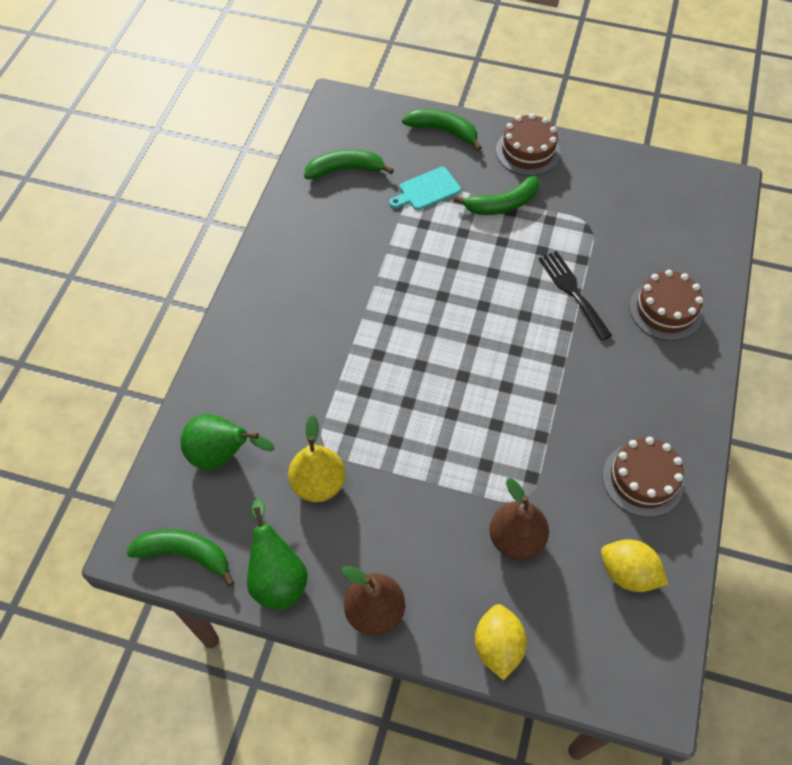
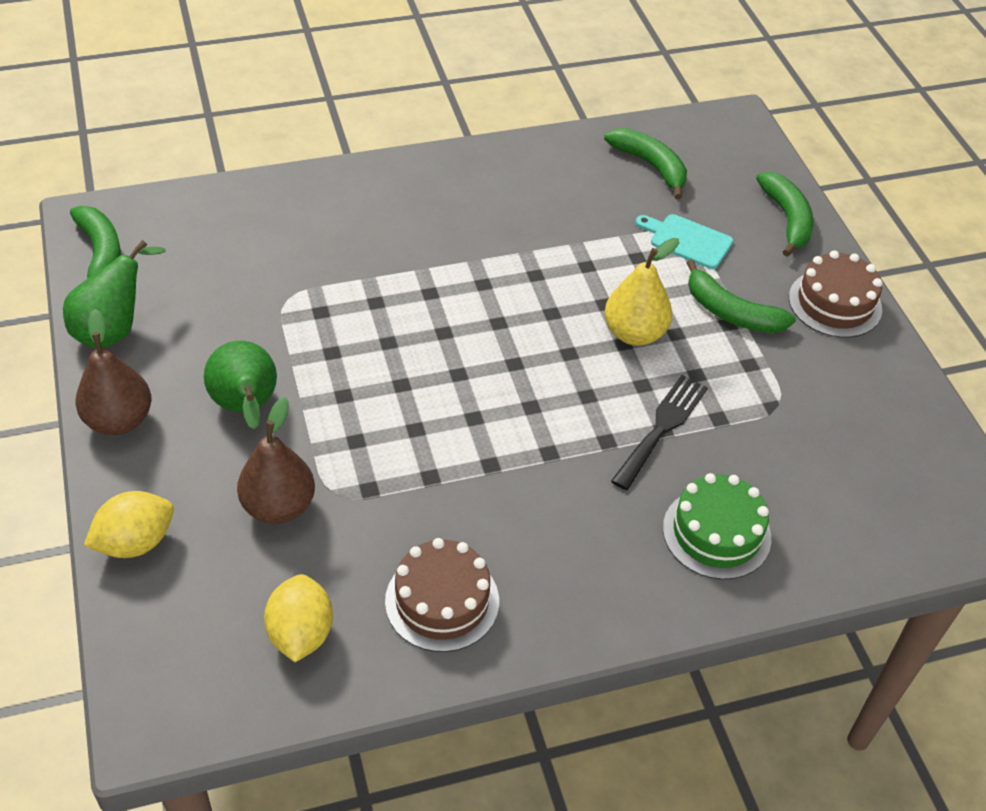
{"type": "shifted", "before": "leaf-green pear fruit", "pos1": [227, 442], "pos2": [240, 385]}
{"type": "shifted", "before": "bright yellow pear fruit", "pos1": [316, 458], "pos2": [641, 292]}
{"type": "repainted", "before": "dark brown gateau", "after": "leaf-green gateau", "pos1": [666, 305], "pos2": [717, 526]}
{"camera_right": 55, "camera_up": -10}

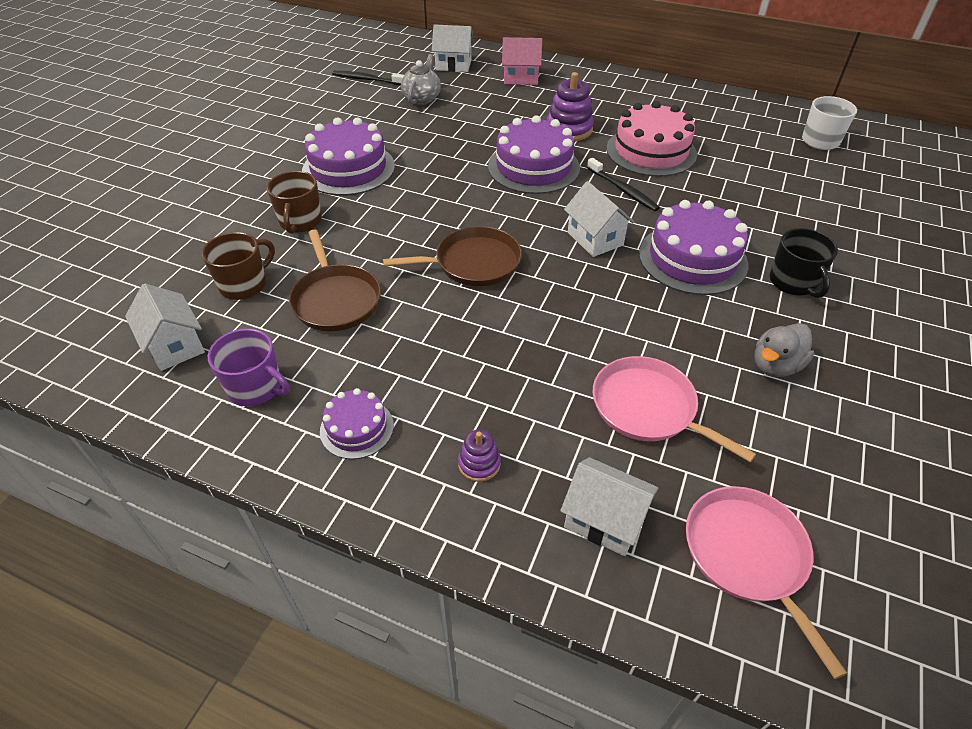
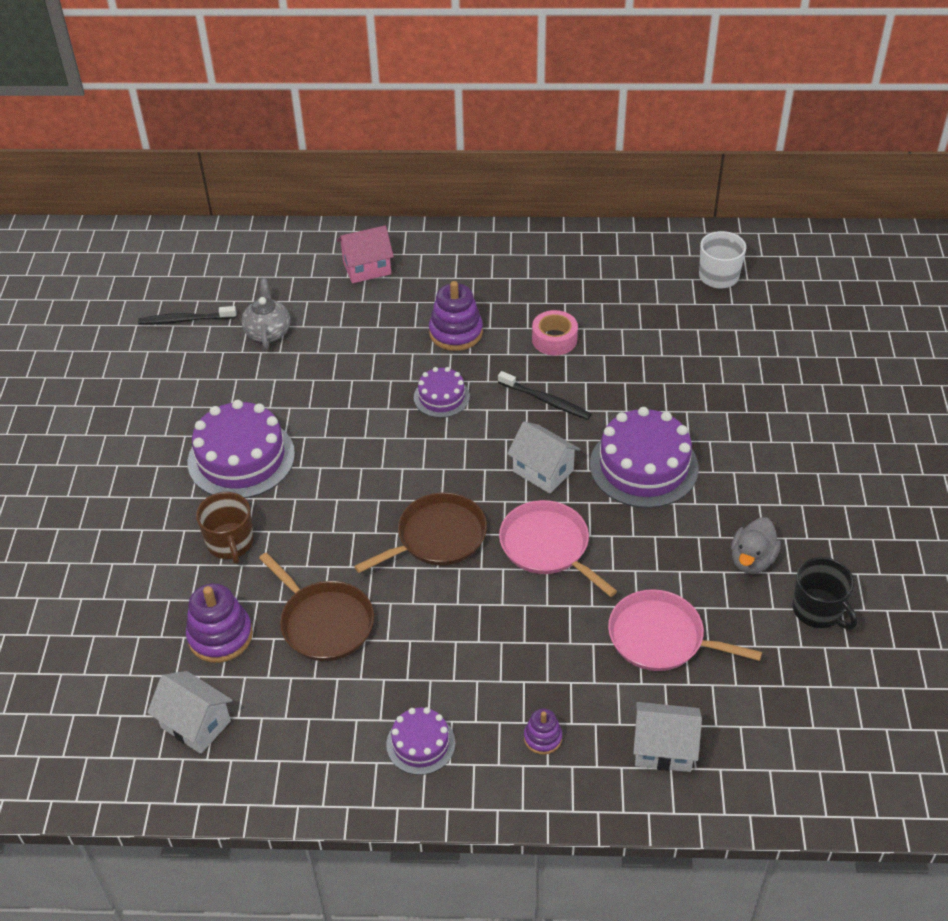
{"type": "swapped", "before": "dark brown tea mug", "after": "violet stacking toy", "pos1": [238, 266], "pos2": [219, 623]}
{"type": "scaled", "before": "violet gateau", "pos1": [534, 154], "pos2": [442, 392], "scale": 0.54}
{"type": "shifted", "before": "rosy frying pan", "pos1": [766, 582], "pos2": [558, 548]}
{"type": "swapped", "before": "rosy gateau", "after": "rosy sticky tape", "pos1": [651, 139], "pos2": [555, 333]}
{"type": "shifted", "before": "jet-black tea mug", "pos1": [804, 263], "pos2": [825, 593]}
{"type": "gone", "before": "violet tea mug", "pos1": [249, 367]}
{"type": "gone", "before": "white toy house", "pos1": [453, 48]}
{"camera_right": -20, "camera_up": 0}

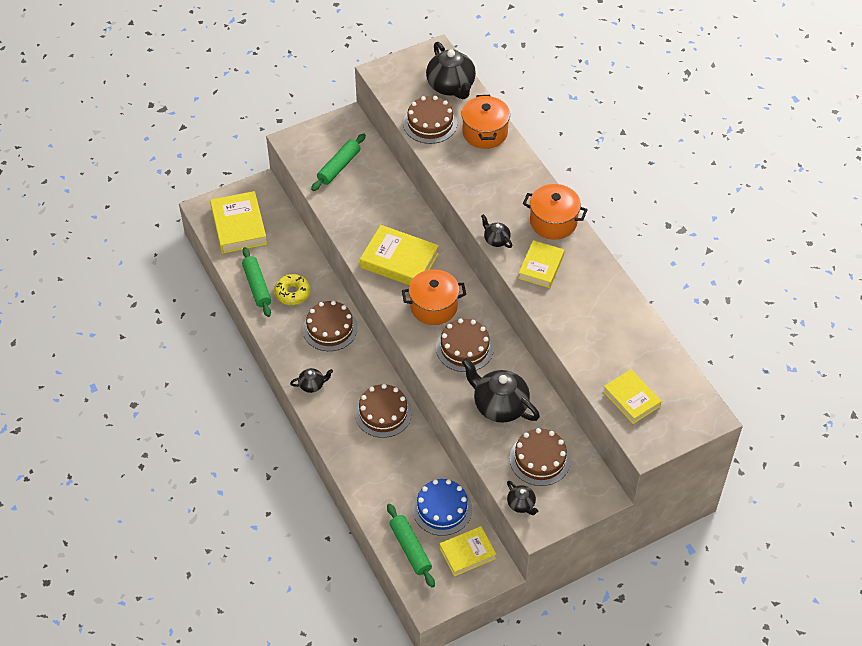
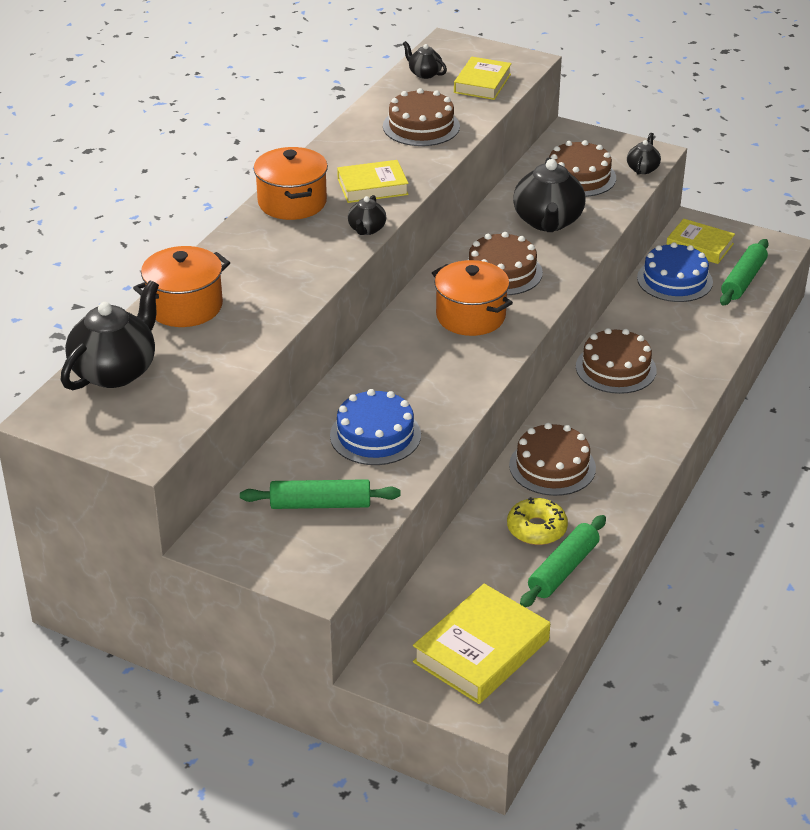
{"type": "new", "after": "royal blue gateau", "pos2": [375, 427]}
{"type": "shifted", "before": "dark brown gateau", "pos1": [430, 120], "pos2": [421, 117]}
{"type": "shifted", "before": "jet-black teapot", "pos1": [311, 380], "pos2": [425, 60]}
{"type": "gone", "before": "bright yellow hardback", "pos1": [399, 255]}
{"camera_right": -125, "camera_up": -15}

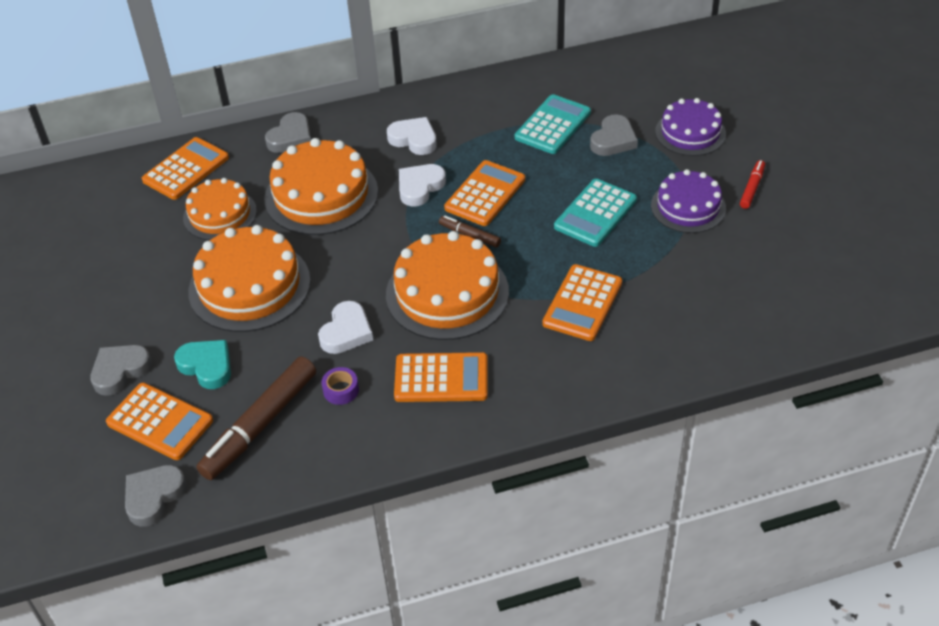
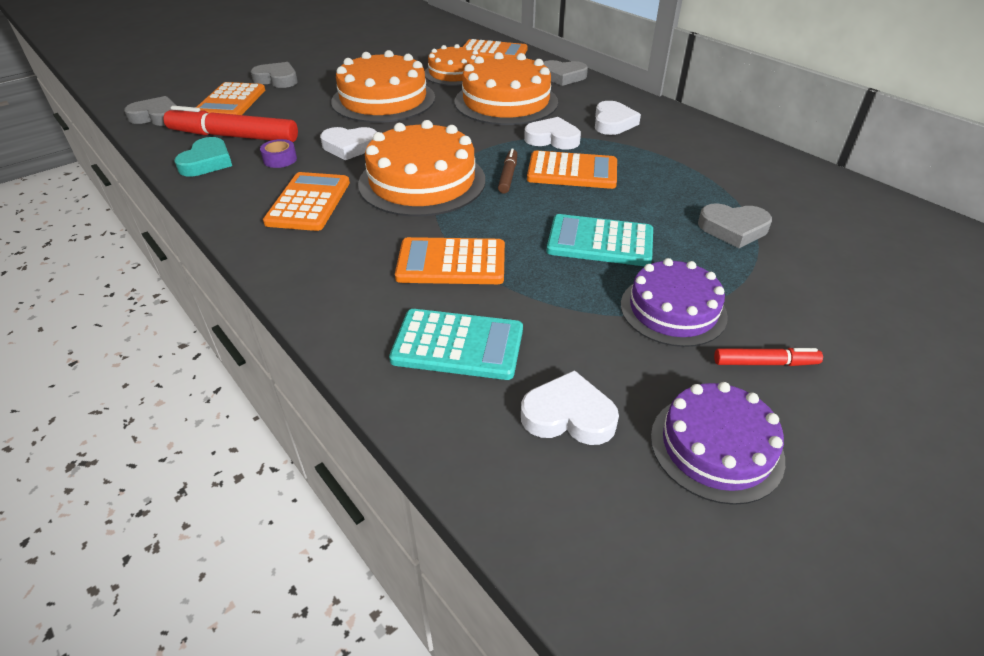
{"type": "repainted", "before": "dark brown marker", "after": "red marker", "pos1": [256, 418], "pos2": [231, 124]}
{"type": "shifted", "before": "aqua heart", "pos1": [202, 364], "pos2": [203, 157]}
{"type": "rotated", "before": "orange pocket calculator", "pos1": [441, 377], "pos2": [306, 201], "turn": -150}
{"type": "shifted", "before": "aqua pocket calculator", "pos1": [553, 124], "pos2": [456, 344]}
{"type": "new", "after": "white heart", "pos2": [570, 407]}
{"type": "shifted", "before": "violet gateau", "pos1": [690, 127], "pos2": [718, 443]}
{"camera_right": 65, "camera_up": -5}

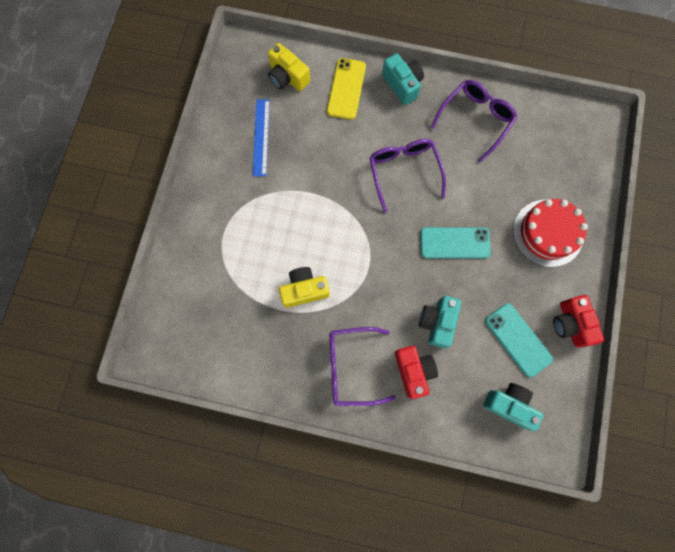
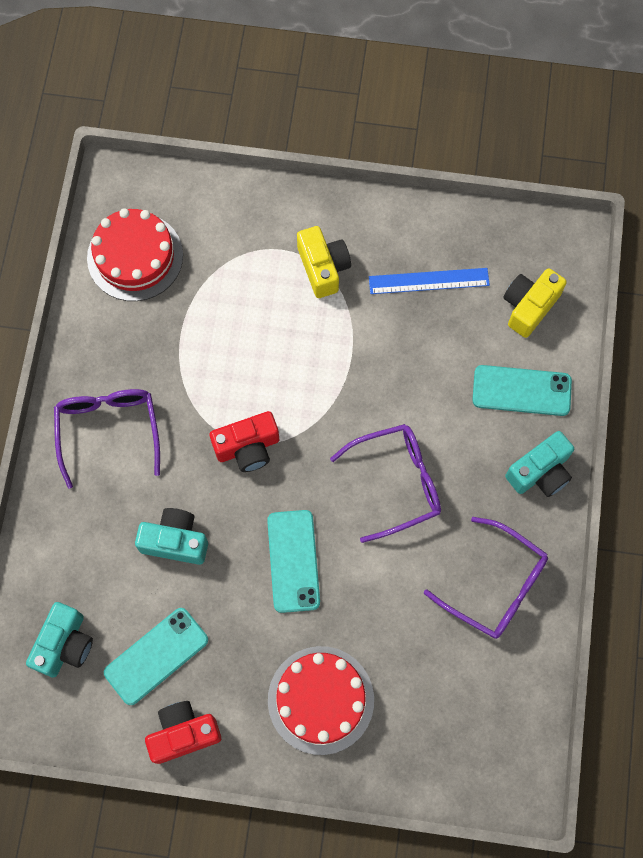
{"type": "new", "after": "red gateau", "pos2": [135, 254]}
{"type": "shifted", "before": "red compact camera", "pos1": [416, 372], "pos2": [244, 441]}
{"type": "shifted", "before": "bright yellow compact camera", "pos1": [304, 287], "pos2": [324, 262]}
{"type": "repainted", "before": "bright yellow smartphone", "after": "aqua smartphone", "pos1": [346, 89], "pos2": [522, 390]}
{"camera_right": 85, "camera_up": -5}

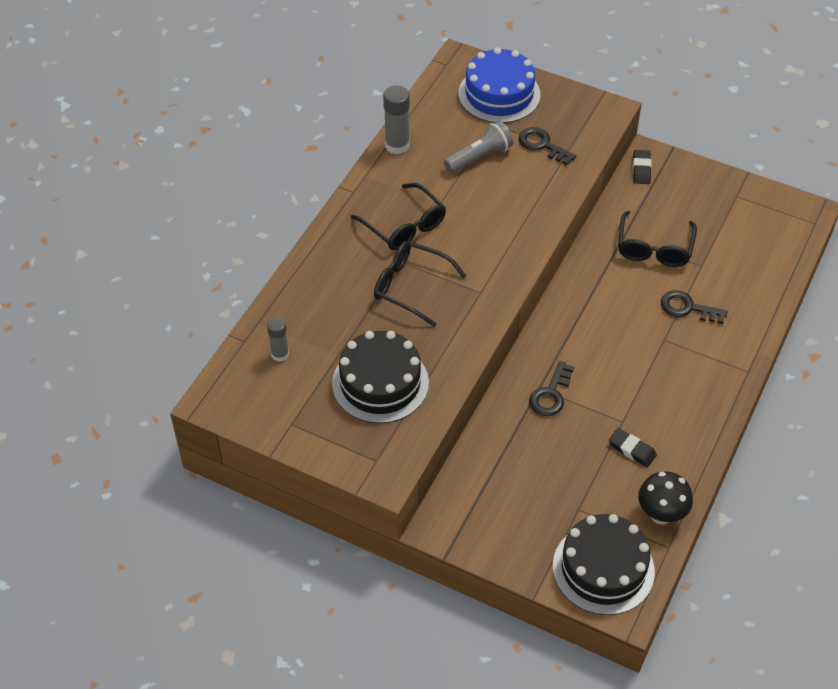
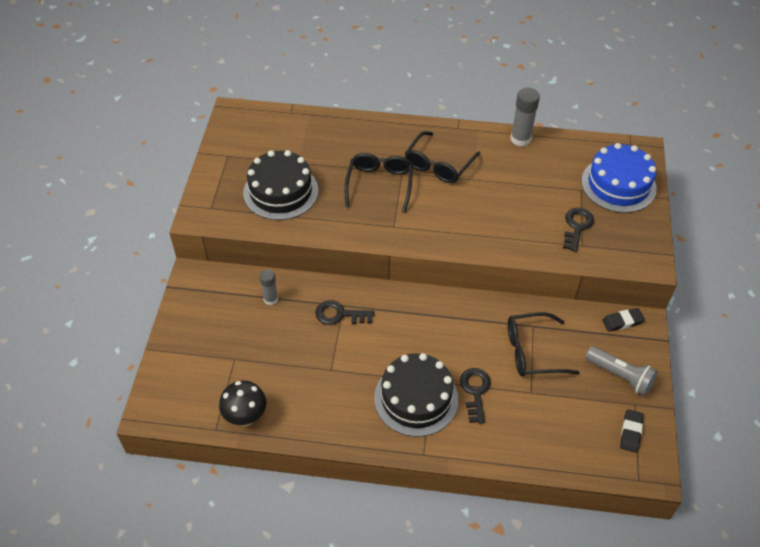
{"type": "shifted", "before": "grey stick of glue", "pos1": [278, 339], "pos2": [268, 287]}
{"type": "shifted", "before": "jet-black gateau", "pos1": [604, 564], "pos2": [416, 395]}
{"type": "shifted", "before": "grey flashlight", "pos1": [478, 147], "pos2": [621, 371]}
{"type": "shifted", "before": "jet-black gum eraser", "pos1": [633, 447], "pos2": [632, 431]}
{"camera_right": 70, "camera_up": 0}

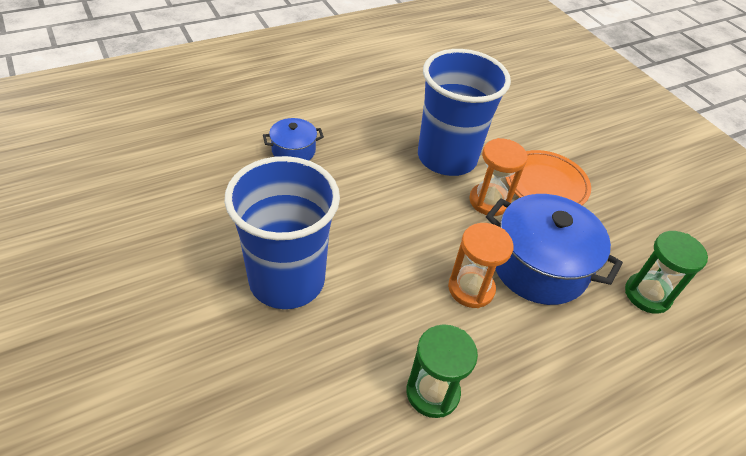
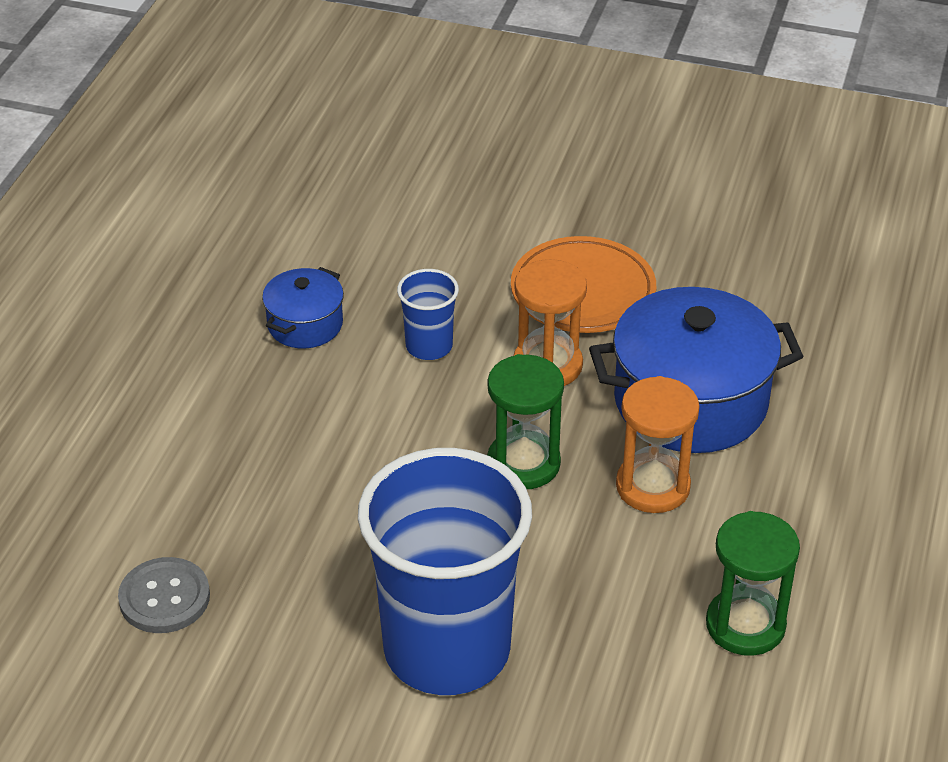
{"type": "new", "after": "grey shirt button", "pos2": [164, 595]}
{"type": "shifted", "before": "royal blue pot", "pos1": [293, 139], "pos2": [303, 307]}
{"type": "scaled", "before": "royal blue tumbler", "pos1": [464, 112], "pos2": [428, 314], "scale": 0.43}
{"type": "shifted", "before": "leaf-green hourglass", "pos1": [666, 272], "pos2": [525, 421]}
{"camera_right": -40, "camera_up": -5}

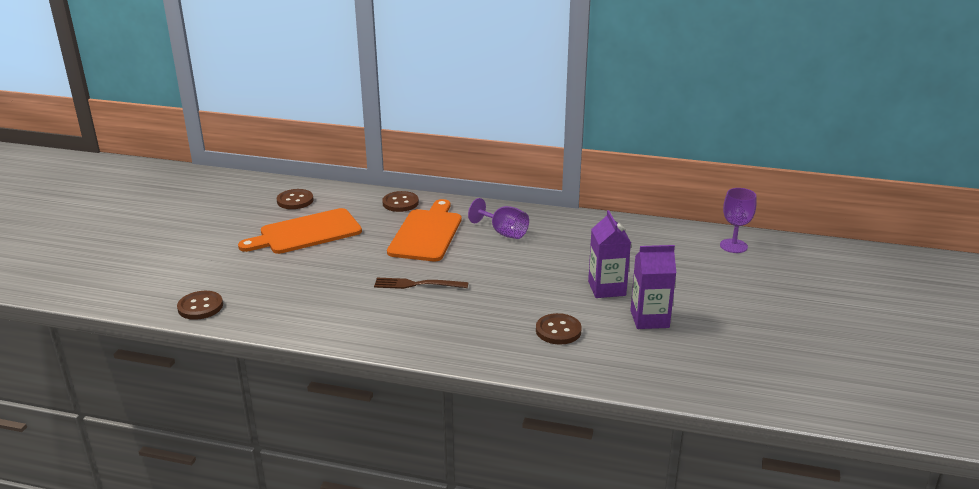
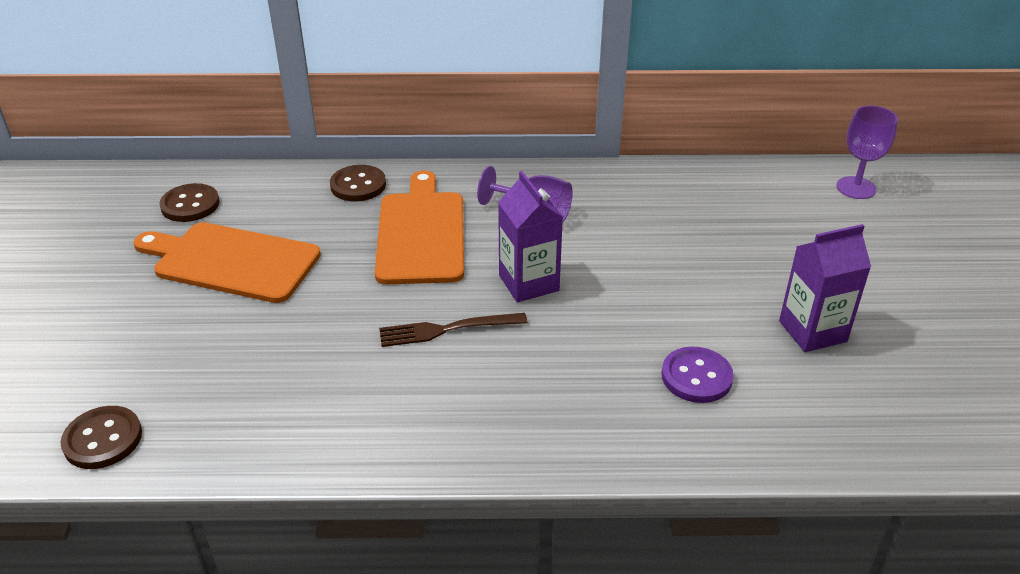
{"type": "rotated", "before": "orange bread board", "pos1": [300, 231], "pos2": [227, 262], "turn": 60}
{"type": "shifted", "before": "violet juice carton", "pos1": [609, 254], "pos2": [530, 236]}
{"type": "repainted", "before": "dark brown shirt button", "after": "violet shirt button", "pos1": [559, 329], "pos2": [698, 375]}
{"camera_right": -15, "camera_up": 10}

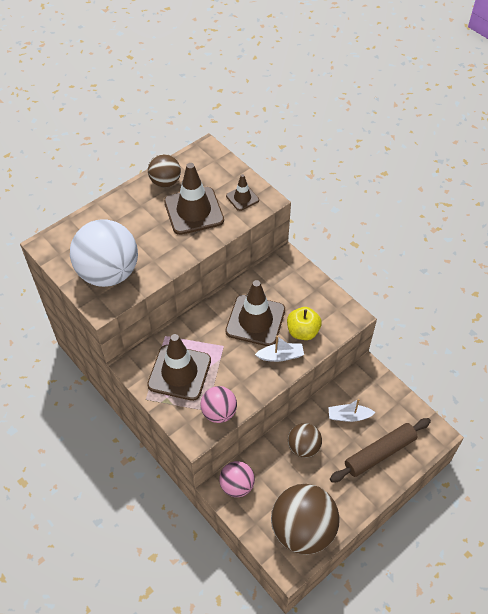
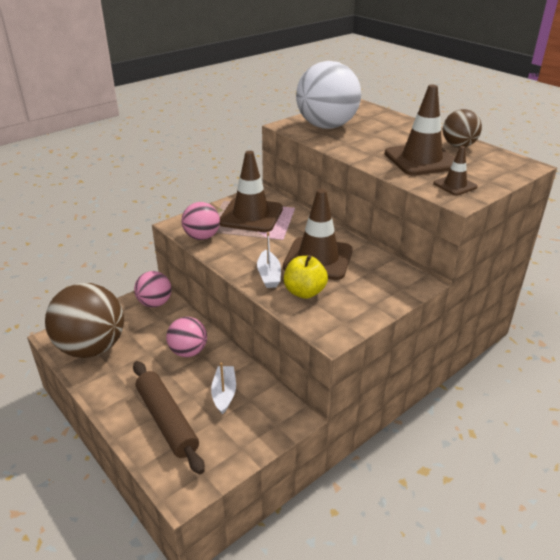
{"type": "repainted", "before": "dark brown ball", "after": "rosy ball", "pos1": [305, 440], "pos2": [186, 337]}
{"camera_right": 90, "camera_up": -20}

